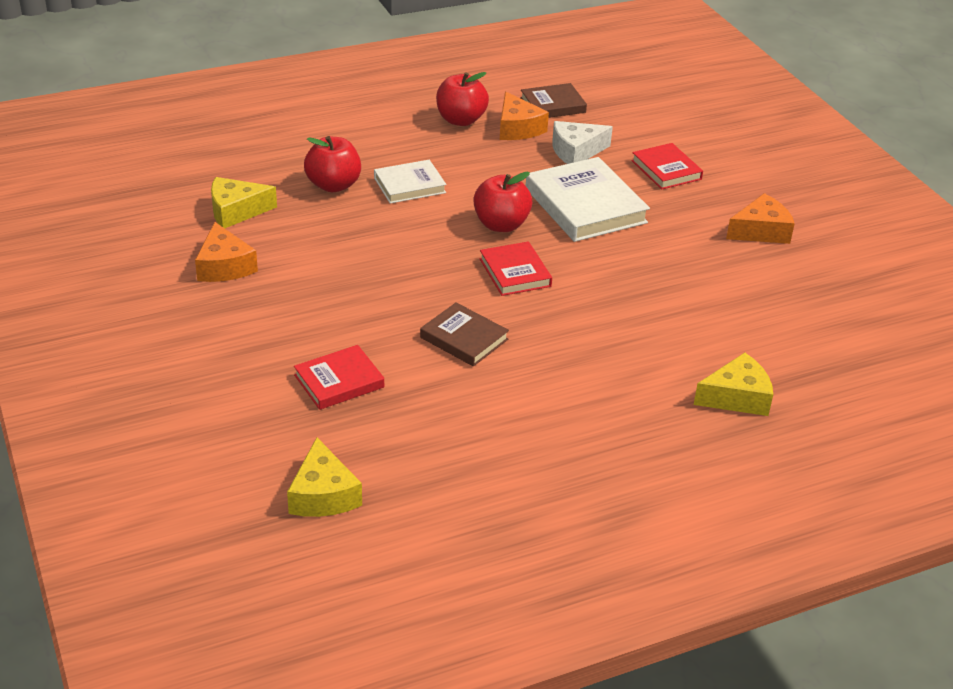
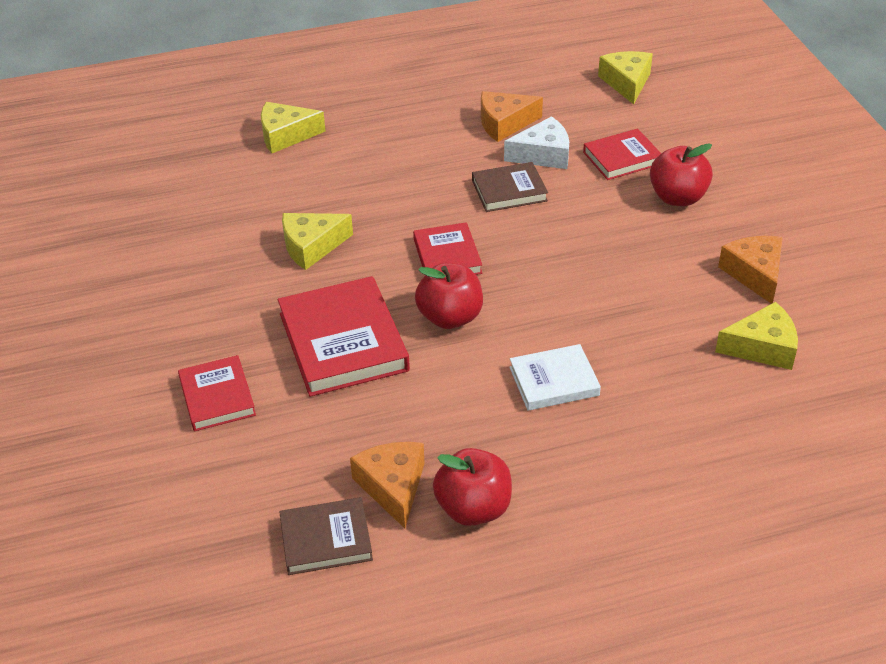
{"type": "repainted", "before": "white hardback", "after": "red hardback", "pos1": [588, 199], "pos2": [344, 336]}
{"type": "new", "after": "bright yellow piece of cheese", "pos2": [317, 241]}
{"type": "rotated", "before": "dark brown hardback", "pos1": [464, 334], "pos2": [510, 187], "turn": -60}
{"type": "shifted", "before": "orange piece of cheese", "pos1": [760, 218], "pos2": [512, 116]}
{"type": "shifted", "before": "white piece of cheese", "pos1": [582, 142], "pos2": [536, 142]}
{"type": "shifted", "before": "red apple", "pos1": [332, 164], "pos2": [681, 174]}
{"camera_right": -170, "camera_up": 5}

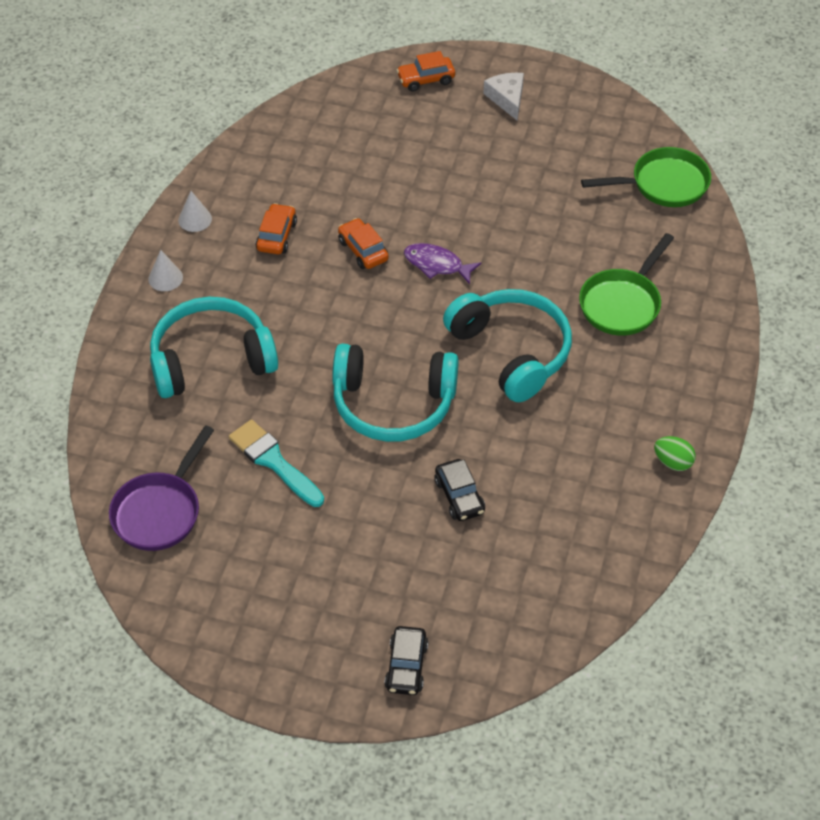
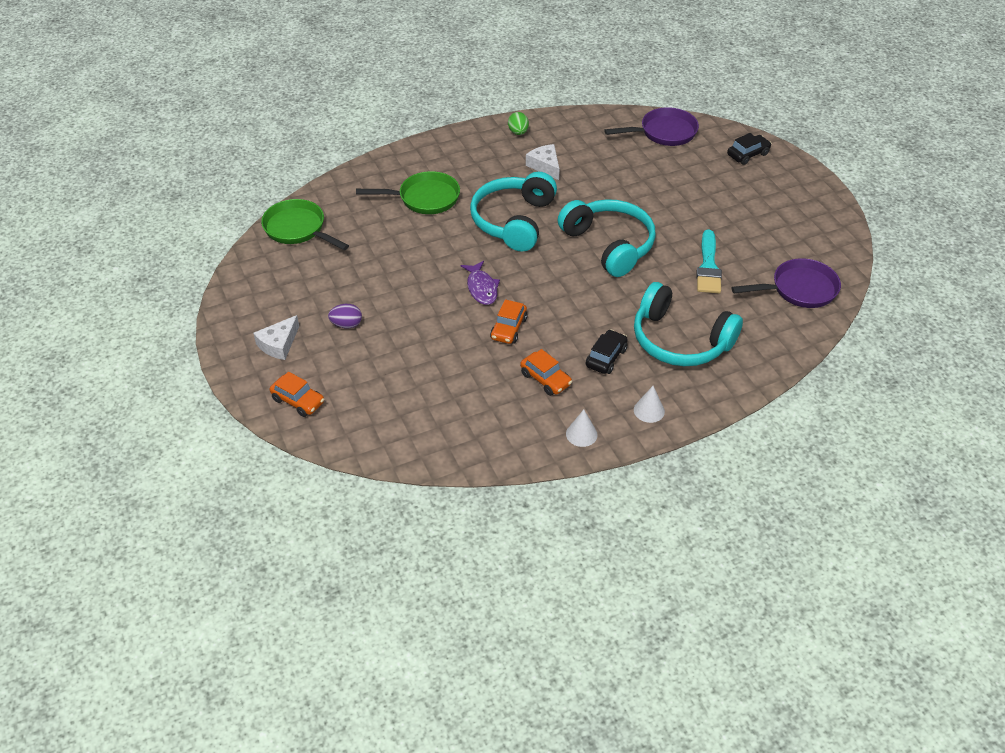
{"type": "new", "after": "violet egg shape", "pos2": [345, 316]}
{"type": "rotated", "before": "orange automobile", "pos1": [276, 228], "pos2": [546, 372], "turn": -105}
{"type": "new", "after": "white piece of cheese", "pos2": [543, 162]}
{"type": "shifted", "before": "jet-black automobile", "pos1": [460, 490], "pos2": [607, 351]}
{"type": "new", "after": "violet frying pan", "pos2": [651, 126]}
{"camera_right": -130, "camera_up": -5}

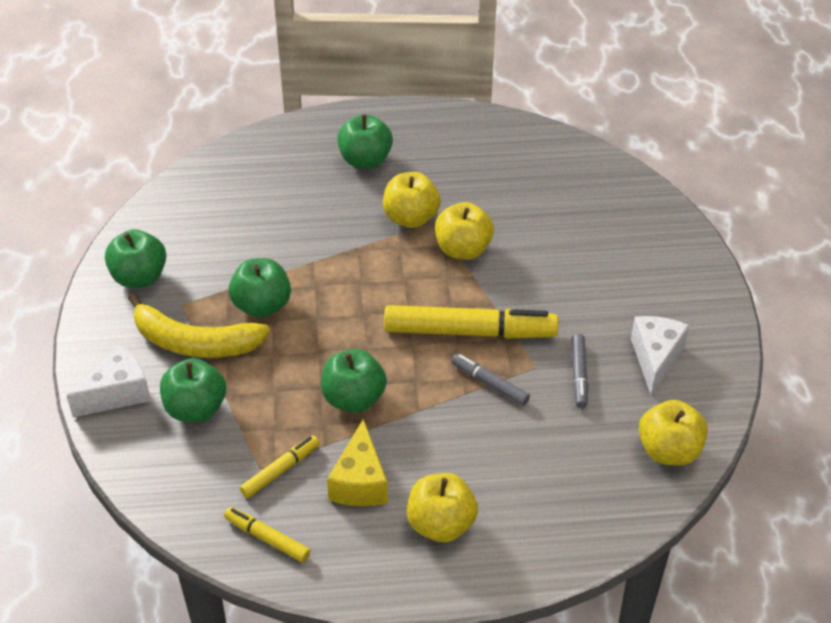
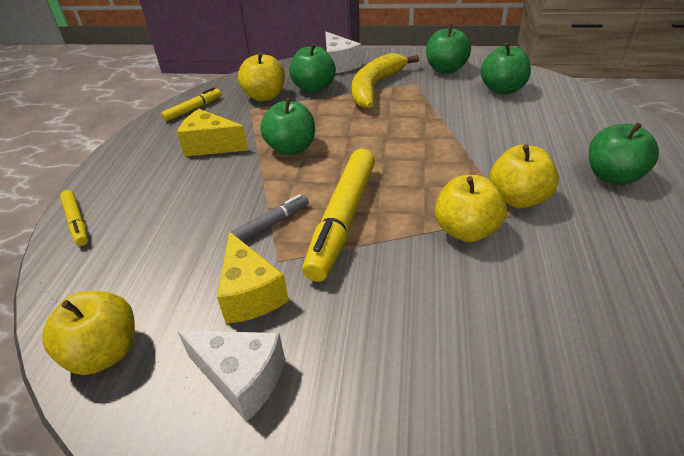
{"type": "shifted", "before": "bright yellow marker", "pos1": [279, 466], "pos2": [74, 218]}
{"type": "swapped", "before": "grey marker", "after": "bright yellow piece of cheese", "pos1": [579, 371], "pos2": [253, 277]}
{"type": "shifted", "before": "bright yellow apple", "pos1": [442, 507], "pos2": [261, 76]}
{"type": "shifted", "before": "leaf-green apple", "pos1": [260, 288], "pos2": [506, 68]}
{"camera_right": 105, "camera_up": -5}

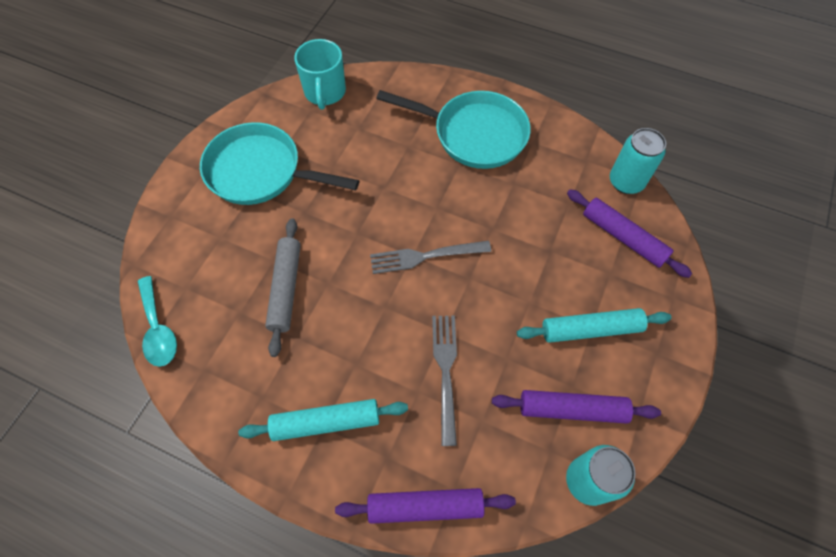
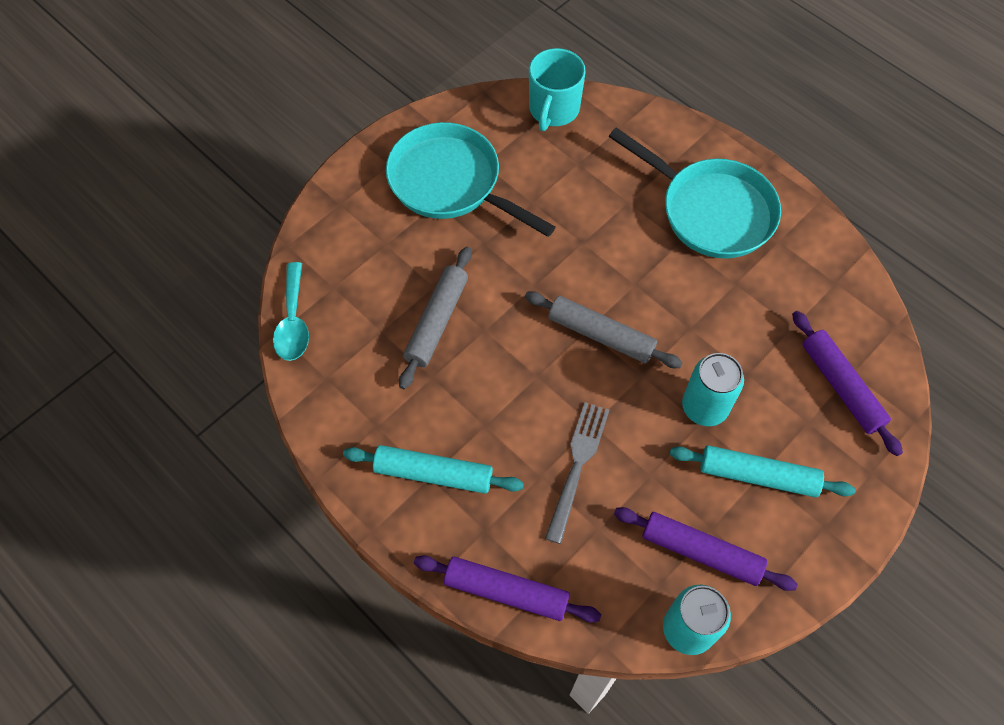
{"type": "swapped", "before": "grey table fork", "after": "grey pastry roller", "pos1": [430, 257], "pos2": [603, 329]}
{"type": "shifted", "before": "aqua can", "pos1": [638, 161], "pos2": [713, 389]}
{"camera_right": 20, "camera_up": 0}

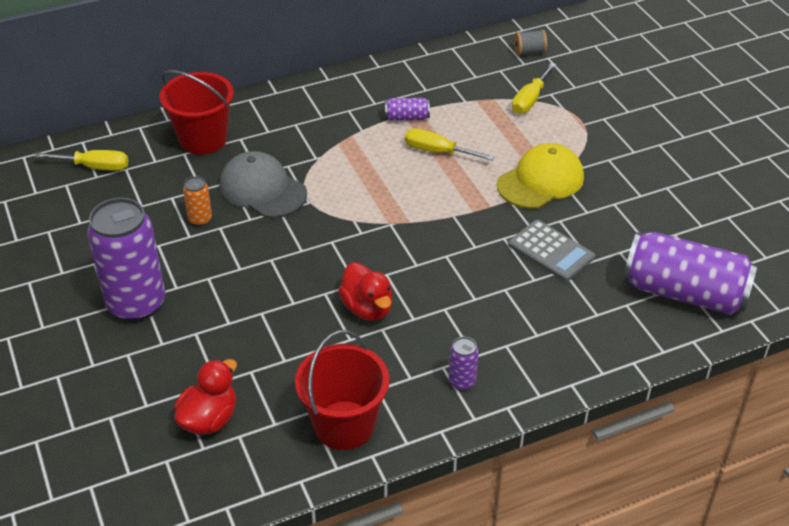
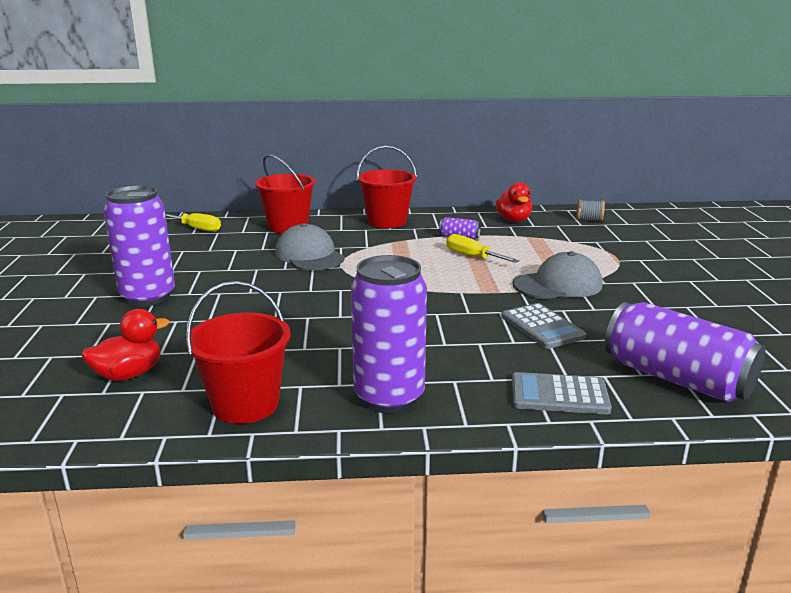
{"type": "scaled", "before": "violet can", "pos1": [464, 364], "pos2": [389, 334], "scale": 2.31}
{"type": "new", "after": "red pail", "pos2": [387, 187]}
{"type": "shifted", "before": "red rubber duck", "pos1": [365, 291], "pos2": [514, 202]}
{"type": "new", "after": "grey pocket calculator", "pos2": [562, 393]}
{"type": "repainted", "before": "bright yellow peaked cap", "after": "grey peaked cap", "pos1": [540, 176], "pos2": [558, 275]}
{"type": "gone", "before": "orange can", "pos1": [197, 201]}
{"type": "gone", "before": "bright yellow screwdriver", "pos1": [534, 88]}
{"camera_right": 20, "camera_up": -20}

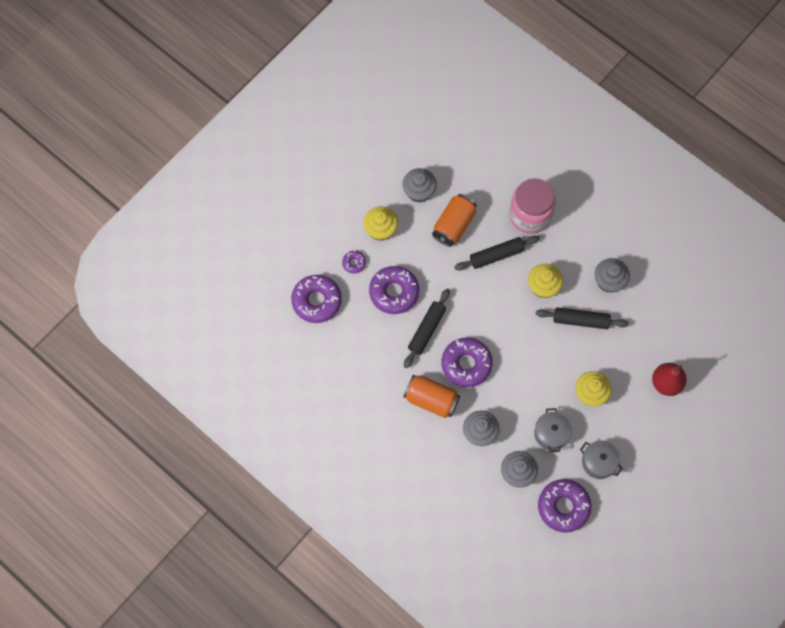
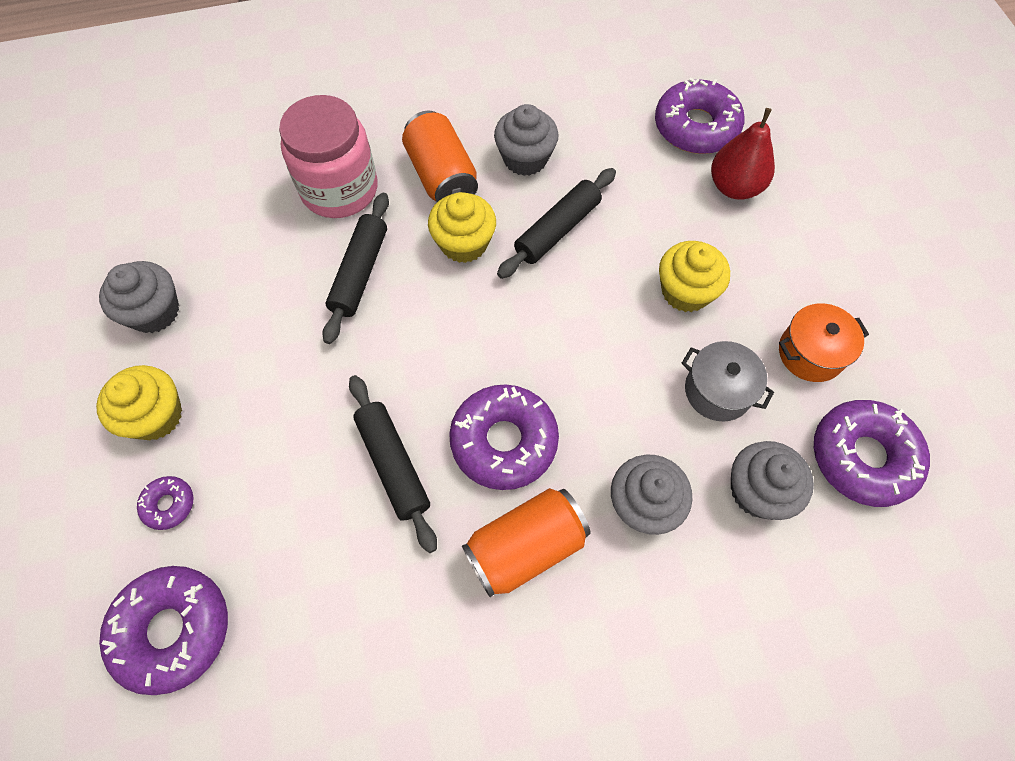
{"type": "shifted", "before": "orange can", "pos1": [454, 220], "pos2": [440, 156]}
{"type": "shifted", "before": "violet glazed donut", "pos1": [394, 290], "pos2": [699, 116]}
{"type": "repainted", "before": "grey pot", "after": "orange pot", "pos1": [601, 459], "pos2": [824, 342]}
{"camera_right": -55, "camera_up": -5}

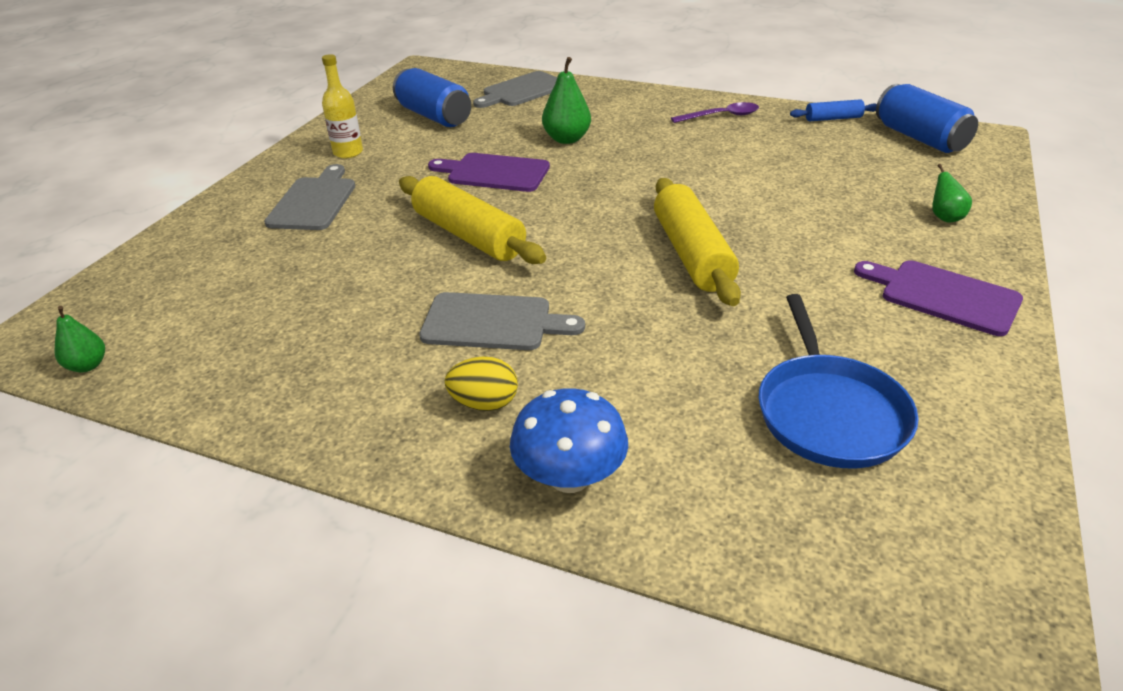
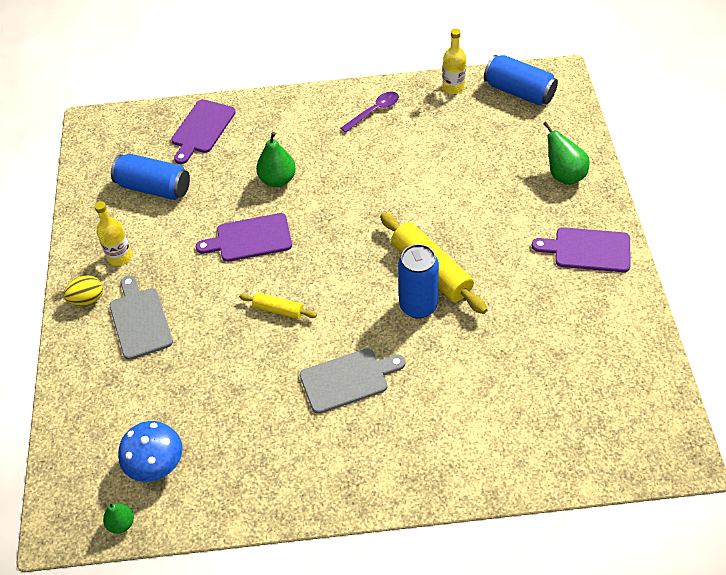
{"type": "shifted", "before": "bright yellow egg shape", "pos1": [481, 384], "pos2": [83, 290]}
{"type": "shifted", "before": "royal blue toadstool", "pos1": [569, 440], "pos2": [150, 451]}
{"type": "repainted", "before": "grey bread board", "after": "violet bread board", "pos1": [515, 89], "pos2": [204, 131]}
{"type": "scaled", "before": "bright yellow pastry roller", "pos1": [472, 220], "pos2": [278, 305], "scale": 0.52}
{"type": "new", "after": "royal blue can", "pos2": [418, 281]}
{"type": "swapped", "before": "royal blue pastry roller", "after": "bright yellow drink bottle", "pos1": [833, 110], "pos2": [454, 61]}
{"type": "scaled", "before": "leaf-green pear fruit", "pos1": [952, 193], "pos2": [566, 153], "scale": 1.64}
{"type": "gone", "before": "royal blue frying pan", "pos1": [838, 381]}
{"camera_right": -25, "camera_up": 15}

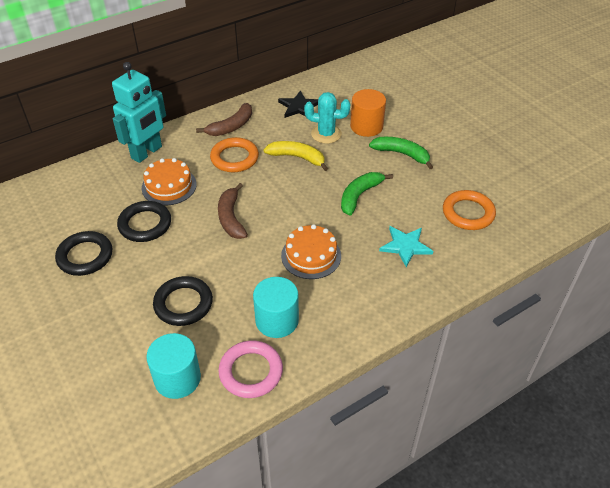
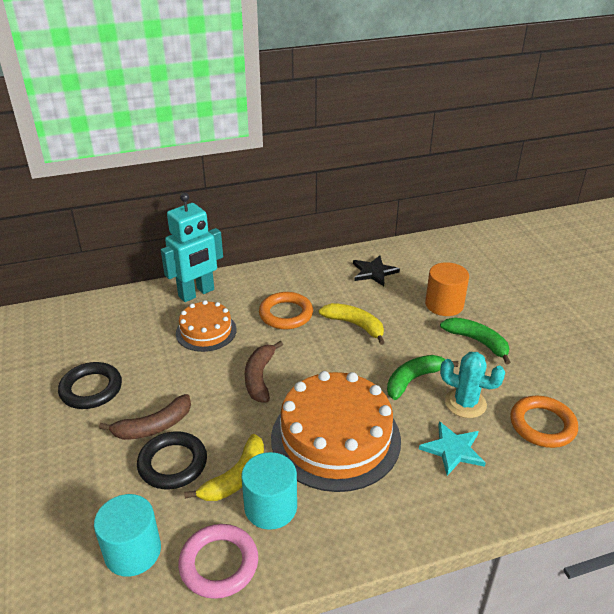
{"type": "shifted", "before": "dark brown toy banana", "pos1": [224, 119], "pos2": [145, 417]}
{"type": "new", "after": "bright yellow toy banana", "pos2": [224, 467]}
{"type": "scaled", "before": "orange gateau", "pos1": [311, 251], "pos2": [336, 431], "scale": 1.8}
{"type": "shifted", "before": "aqua cactus", "pos1": [327, 118], "pos2": [472, 385]}
{"type": "gone", "before": "jet-black torus", "pos1": [144, 221]}
{"camera_right": 15, "camera_up": -10}

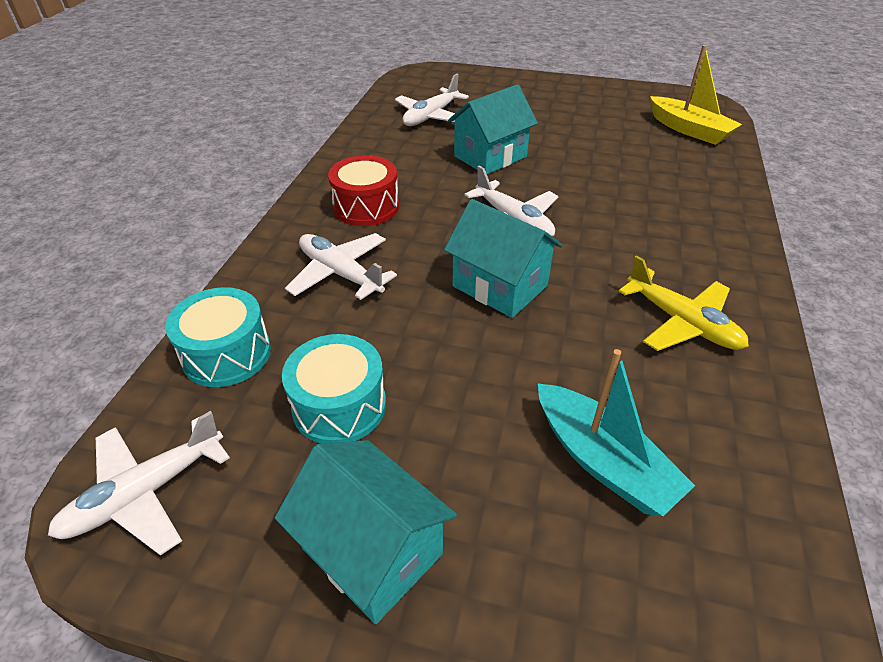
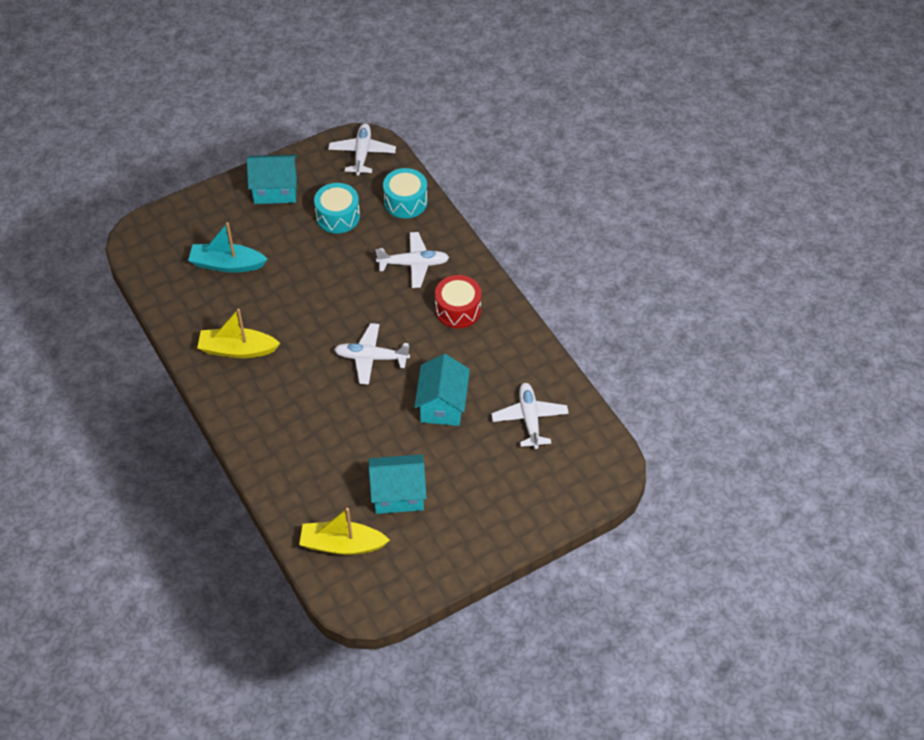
{"type": "swapped", "before": "bright yellow aeroplane", "after": "bright yellow boat", "pos1": [683, 303], "pos2": [238, 333]}
{"type": "shifted", "before": "aqua toy house", "pos1": [503, 258], "pos2": [398, 484]}
{"camera_right": 135, "camera_up": 10}

